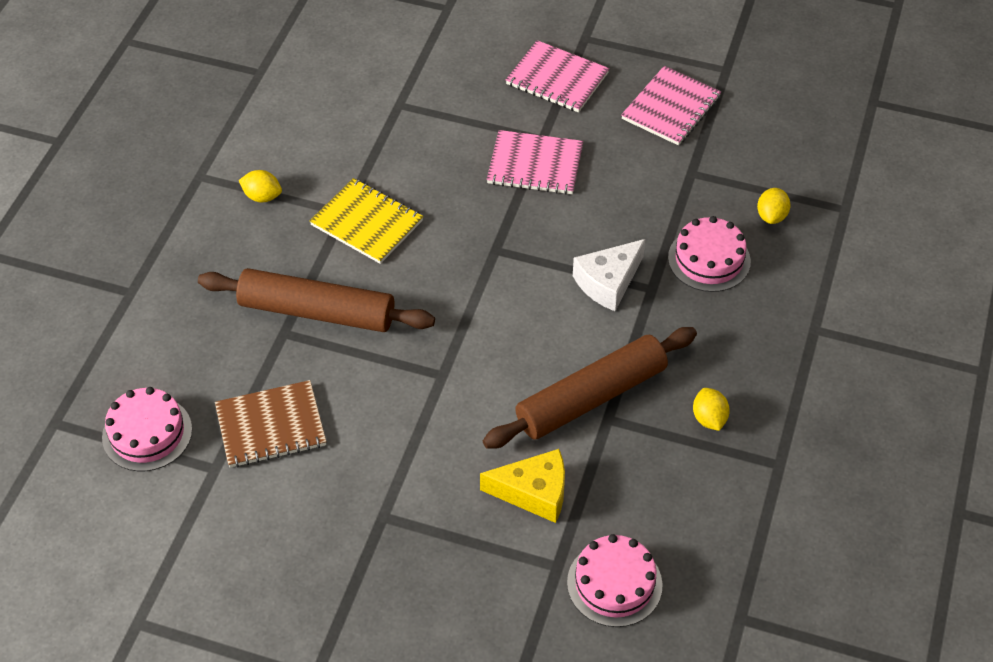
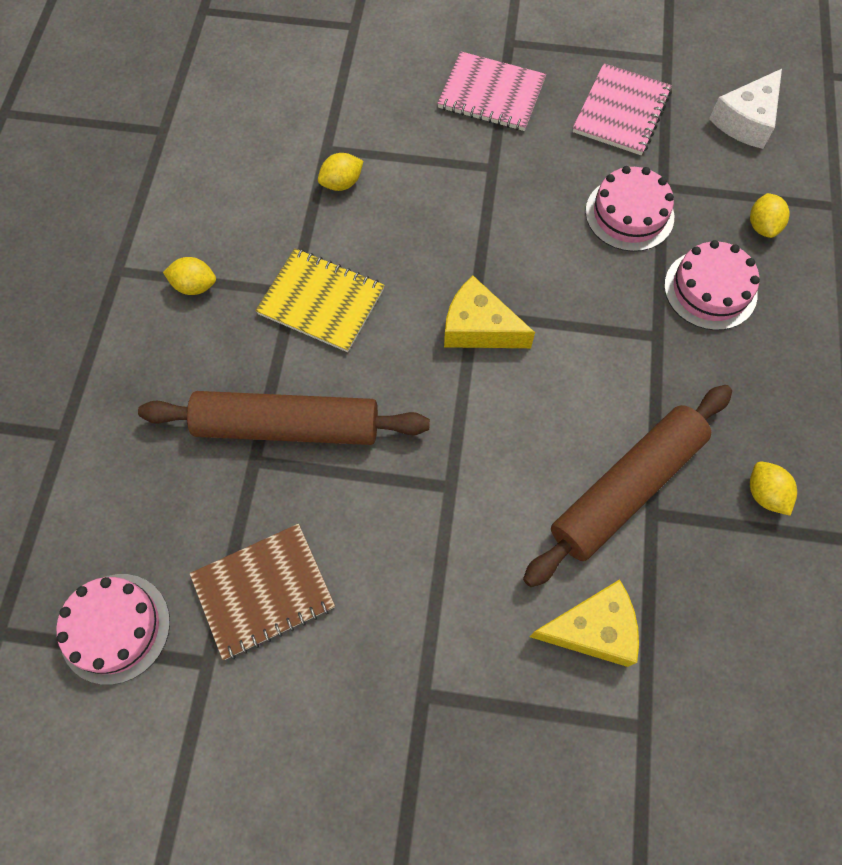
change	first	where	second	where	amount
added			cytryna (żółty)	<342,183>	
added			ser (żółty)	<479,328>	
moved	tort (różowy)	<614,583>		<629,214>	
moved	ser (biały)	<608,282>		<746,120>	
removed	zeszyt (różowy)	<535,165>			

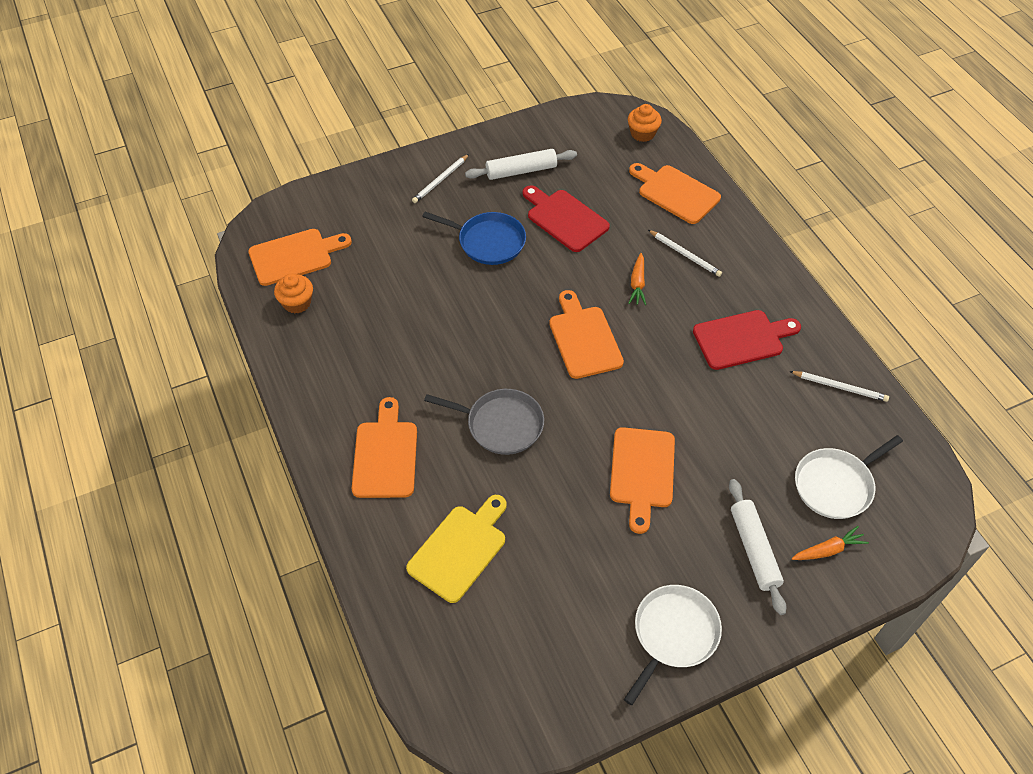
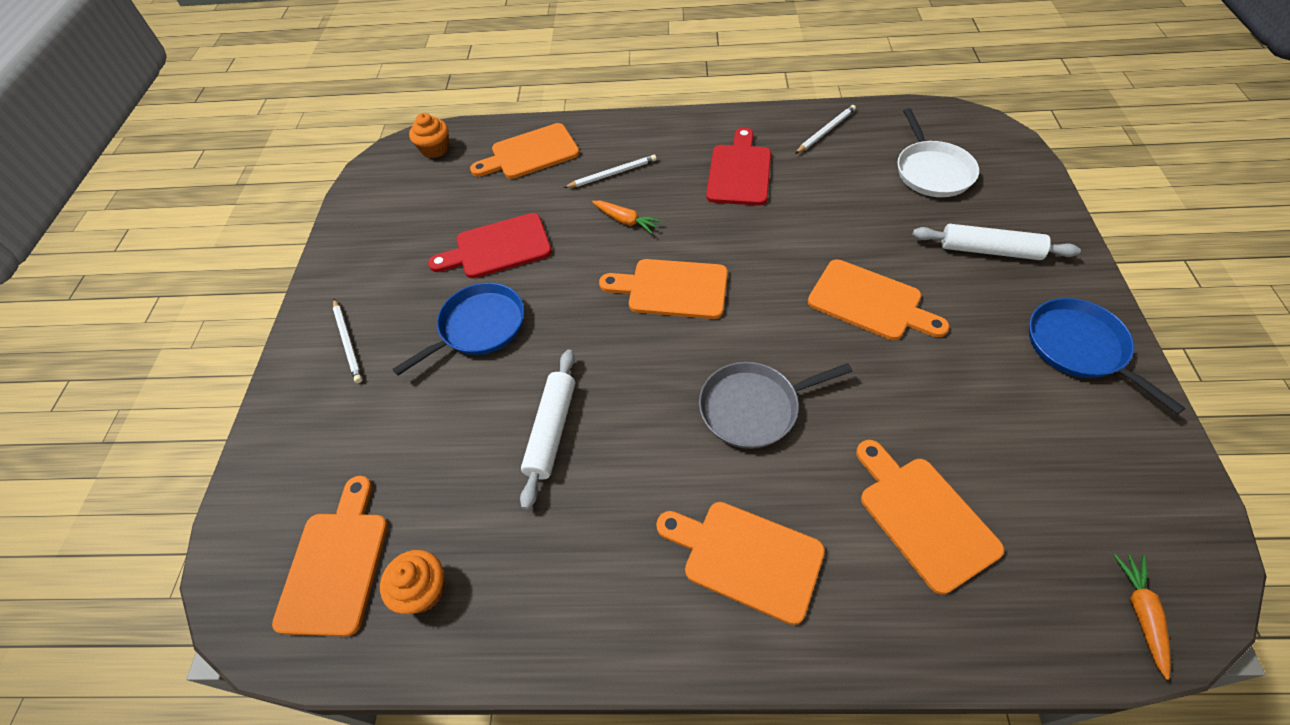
change	first	where	second	where	amount
moved	wałek do ciasta (biały)	<521,171>		<551,431>	
turned	patelnia (szary)	<501,424>		<753,408>	150 degrees counterclockwise
recoloured	deska do krojenia (żółty)	<460,549>	deska do krojenia (pomarańczowy)	<923,517>	
recoloured	patelnia (biały)	<673,634>	patelnia (niebieski)	<1079,347>	
moved	marchewka (pomarańczowy)	<828,550>		<1140,613>	

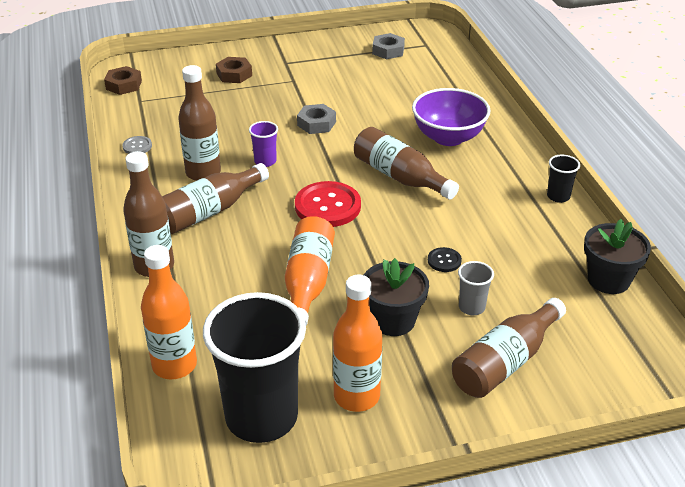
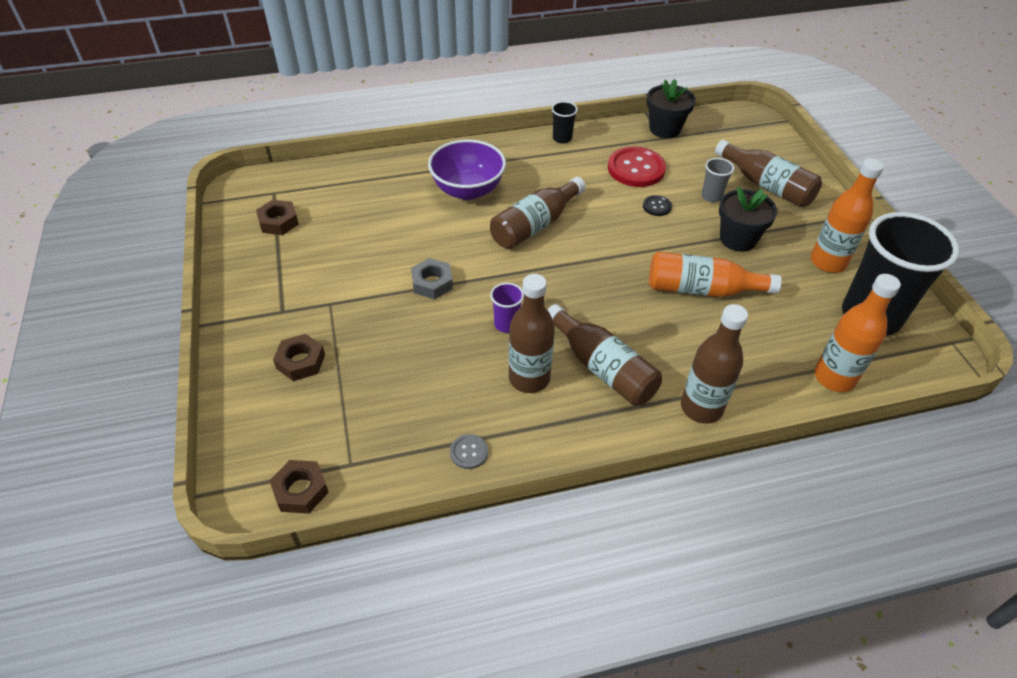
change	first	where	second	where	amount
recoloured	nakrętka (szary)	<388,51>	nakrętka (brązowy)	<278,222>	
moved	guzik (czerwony)	<327,206>		<636,169>	

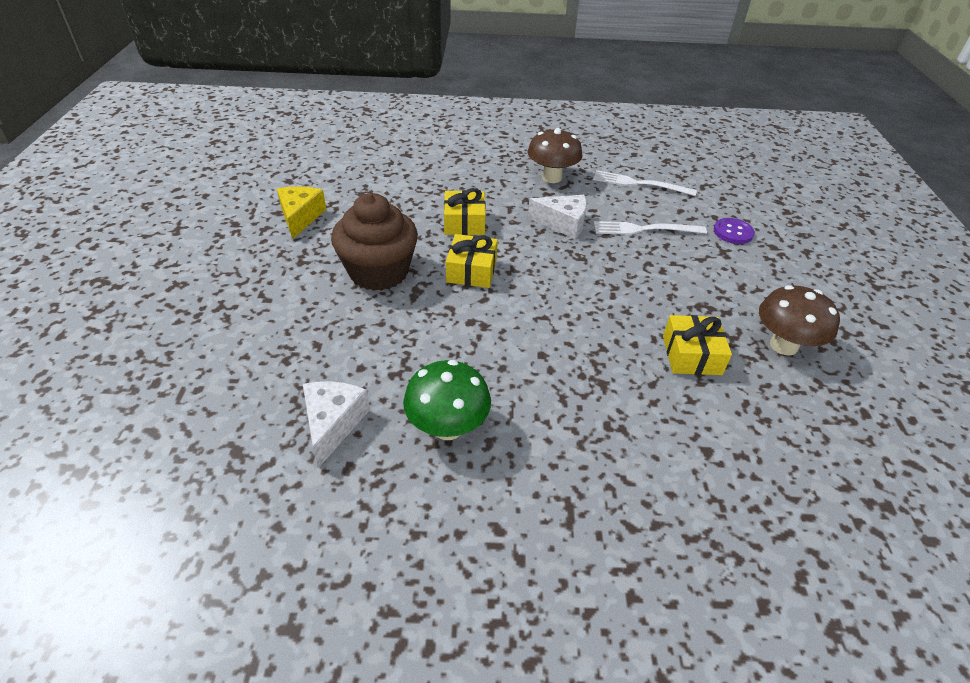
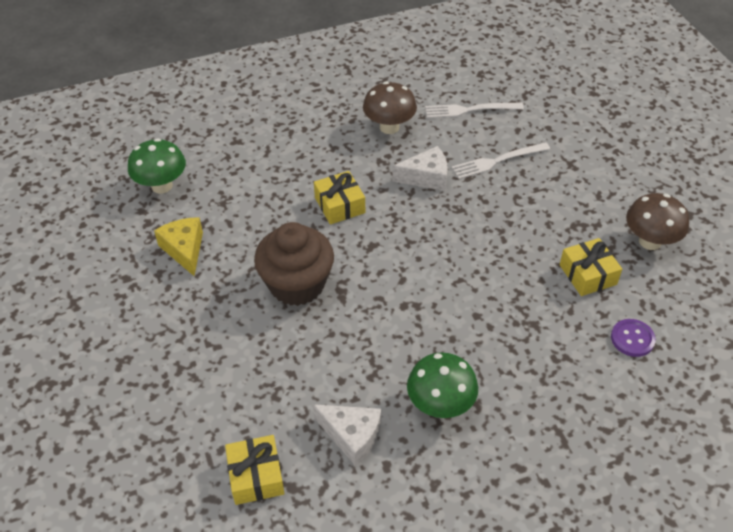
change	first	where	second	where	amount
added			grzyb (zielony)	<162,186>	
moved	prezent (żółty)	<471,271>		<256,476>	
turned	ser (biały)	<333,424>		<352,436>	135 degrees clockwise
moved	guzik (fioletowy)	<733,232>		<632,339>	

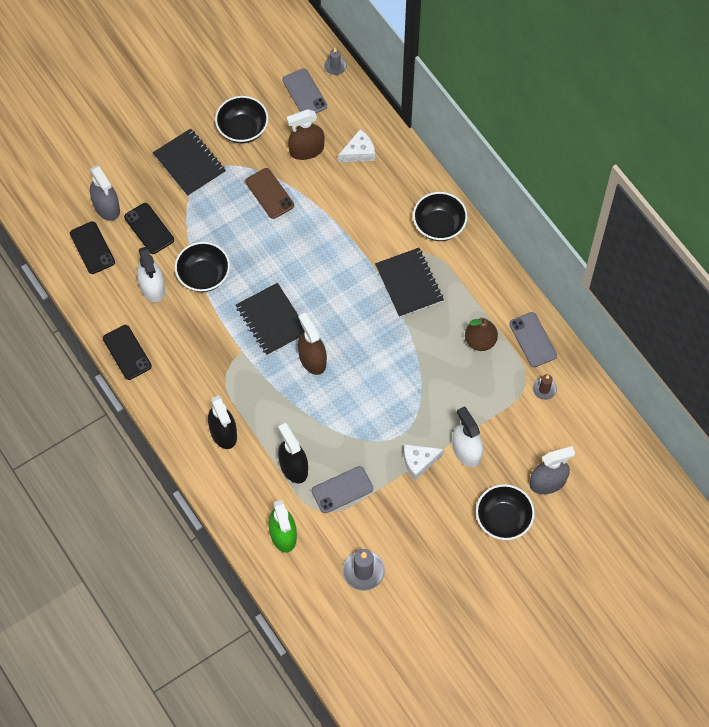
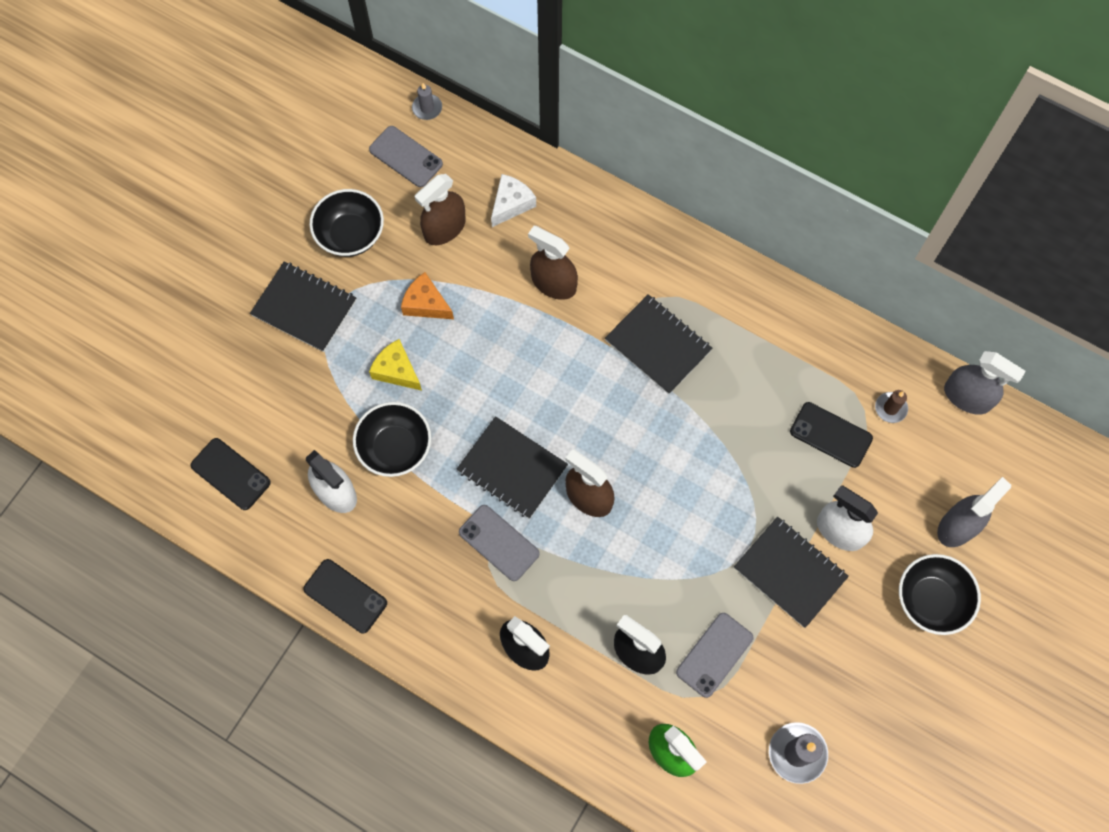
change	first	where	second	where	amount
added			ser (żółty)	<396,370>	
replaced	telefon (brązowy)	<269,193>	ser (pomarańczowy)	<426,303>	
moved	telefon (szary)	<532,340>		<499,543>	
added			spryskiwacz (brązowy)	<553,283>	
replaced	ser (biały)	<419,462>	zeszyt (czarny)	<790,572>	
moved	telefon (czarny)	<149,228>		<831,435>	
moved	spryskiwacz (szary)	<106,207>		<967,397>	
removed	miska (czarny)	<439,225>			
removed	gruszka (brązowy)	<480,341>			

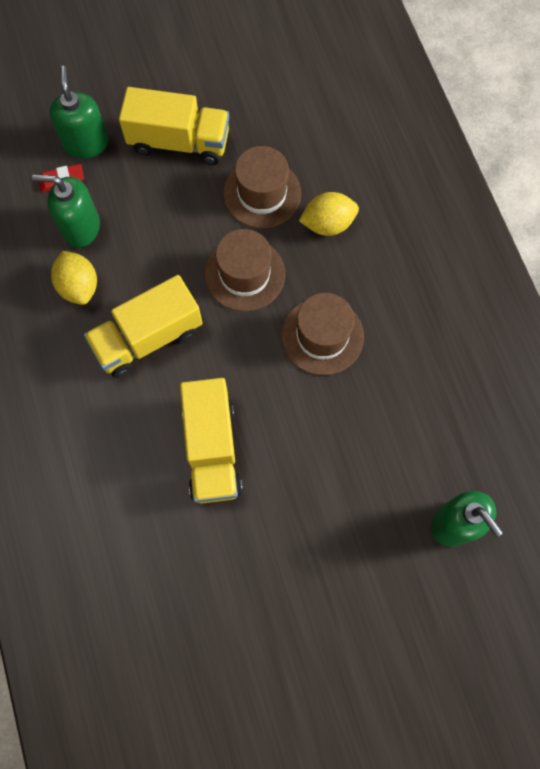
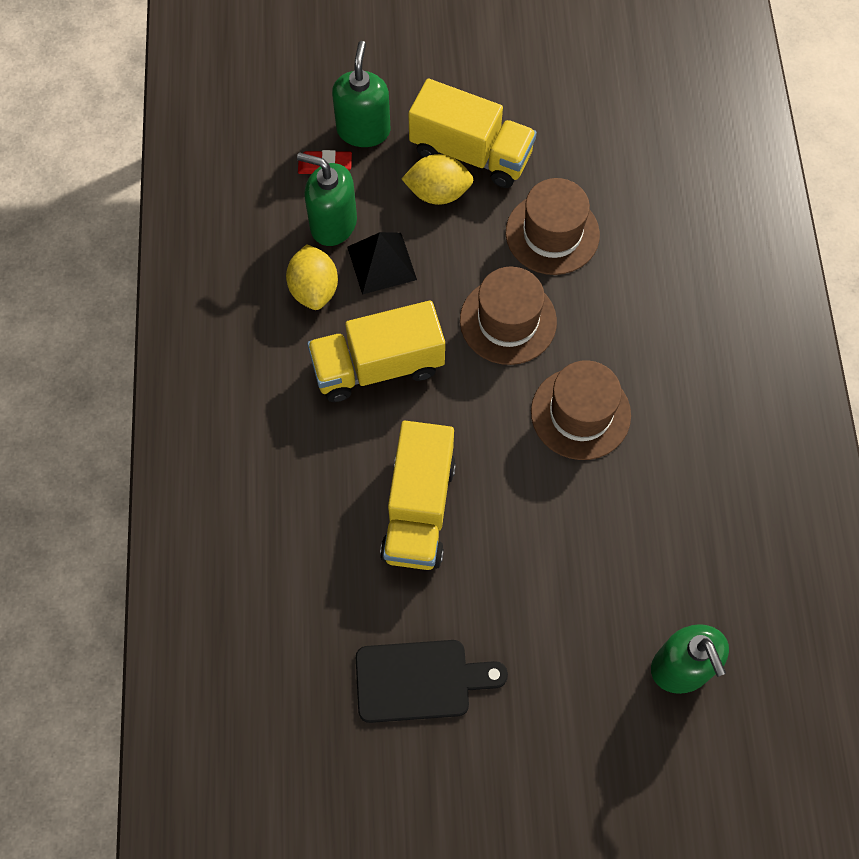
change	first	where	second	where	amount
added			piramida (czarny)	<382,263>	
added			deska do krojenia (czarny)	<420,681>	
moved	cytryna (żółty)	<328,224>		<438,193>	

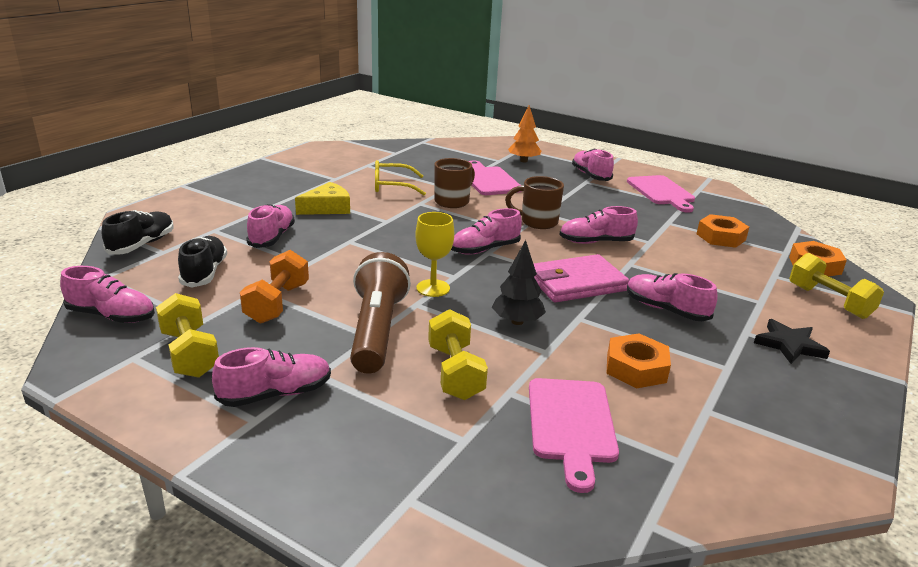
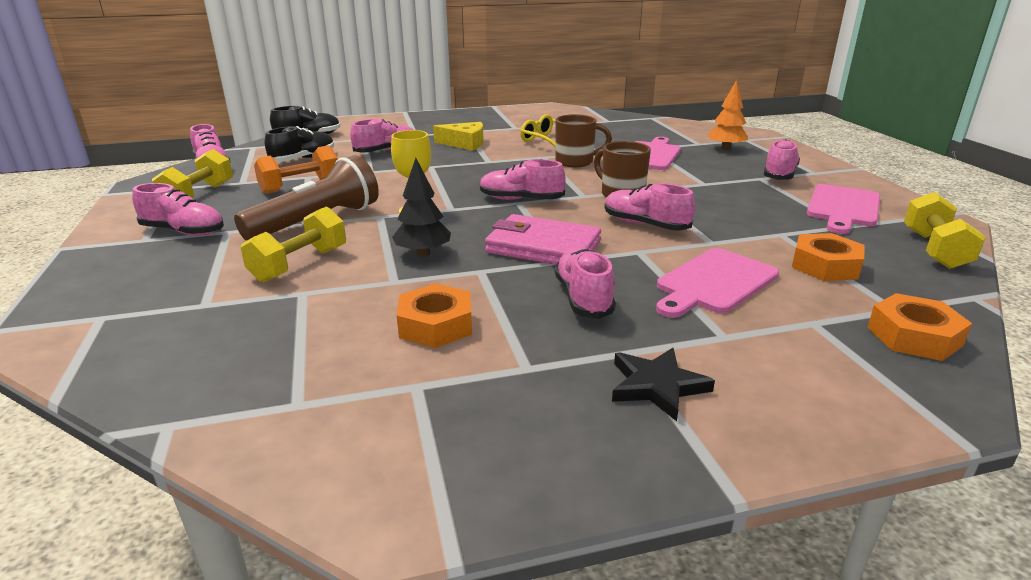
change	first	where	second	where	amount
moved	deska do krojenia (różowy)	<571,424>		<714,283>	
moved	hantel (żółty)	<829,302>		<934,250>	

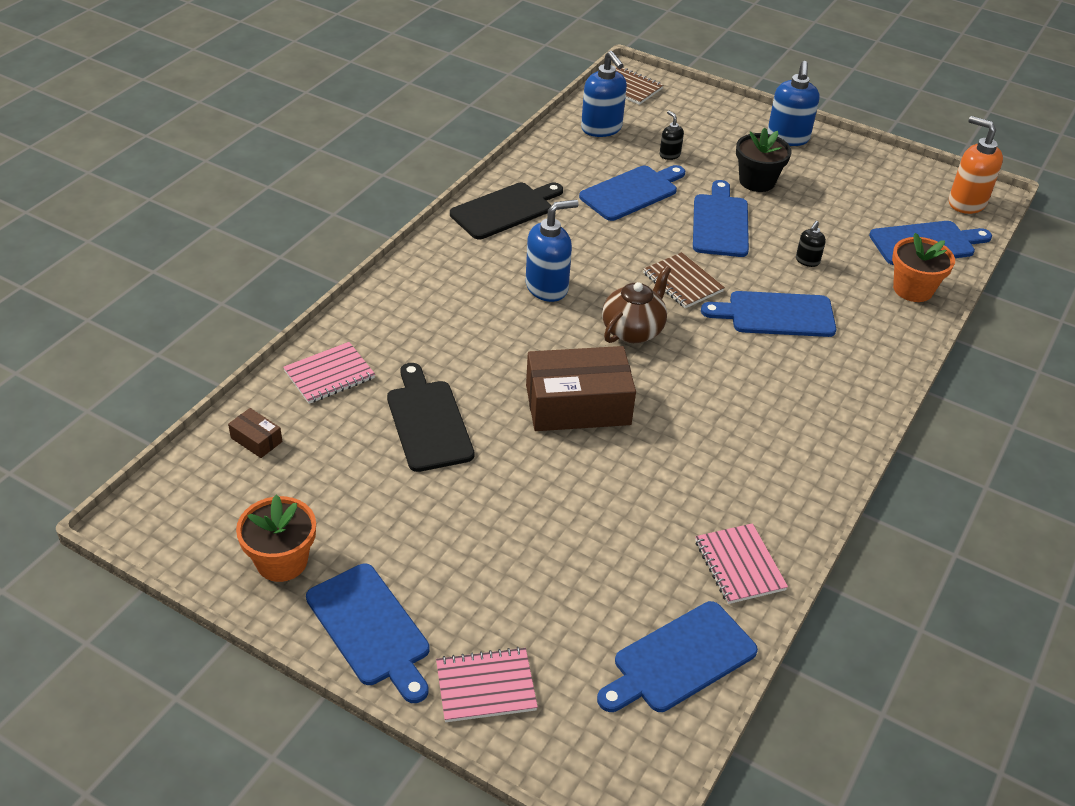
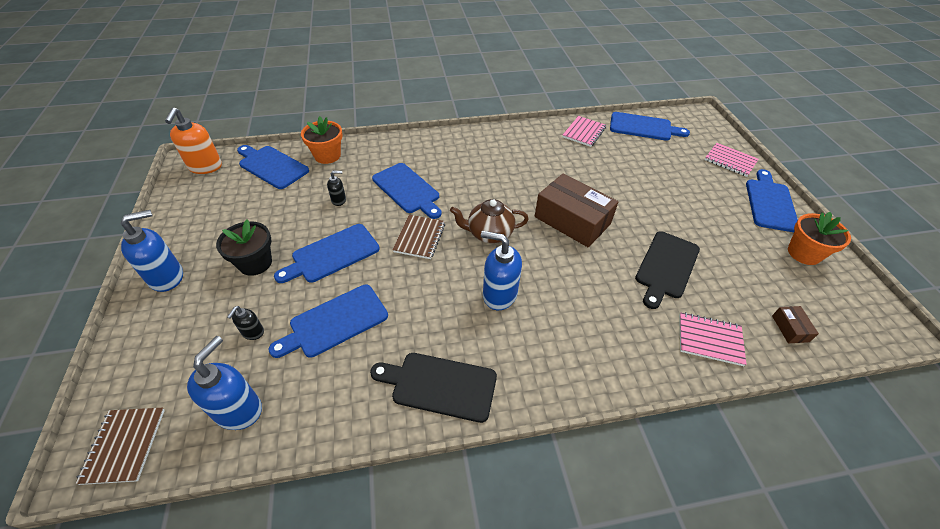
change	first	where	second	where	amount
turned	deska do krojenia (niebieski)	<632,192>		<335,322>	45 degrees counterclockwise

